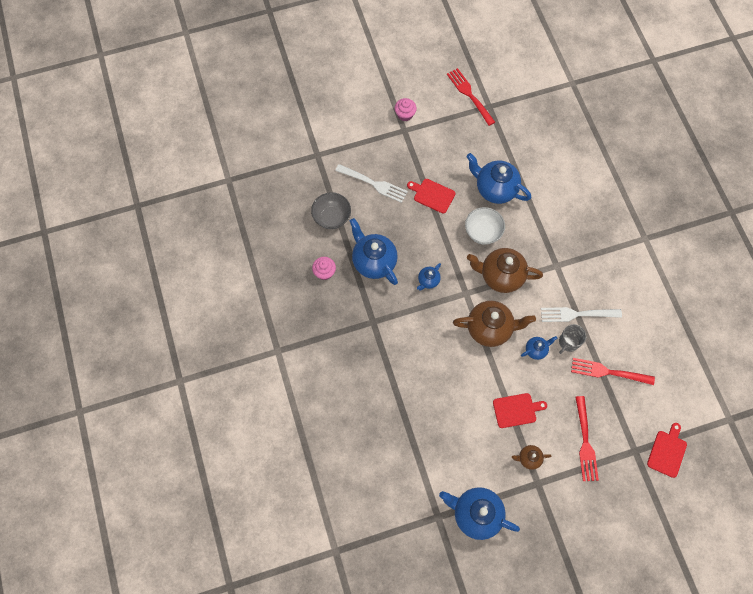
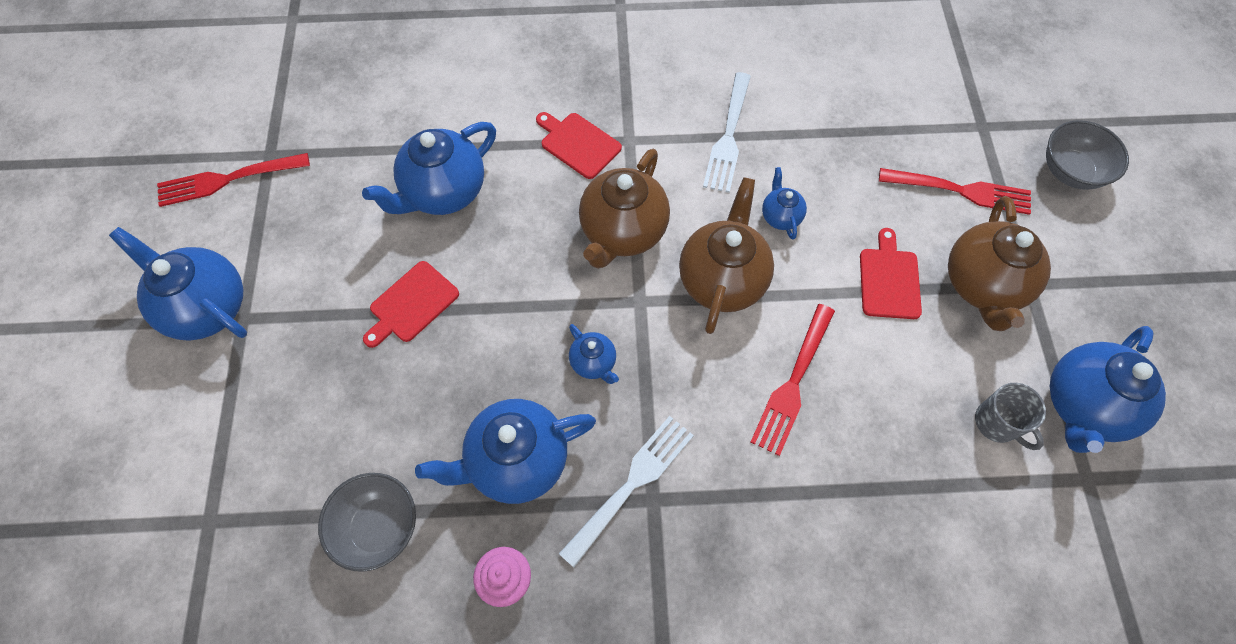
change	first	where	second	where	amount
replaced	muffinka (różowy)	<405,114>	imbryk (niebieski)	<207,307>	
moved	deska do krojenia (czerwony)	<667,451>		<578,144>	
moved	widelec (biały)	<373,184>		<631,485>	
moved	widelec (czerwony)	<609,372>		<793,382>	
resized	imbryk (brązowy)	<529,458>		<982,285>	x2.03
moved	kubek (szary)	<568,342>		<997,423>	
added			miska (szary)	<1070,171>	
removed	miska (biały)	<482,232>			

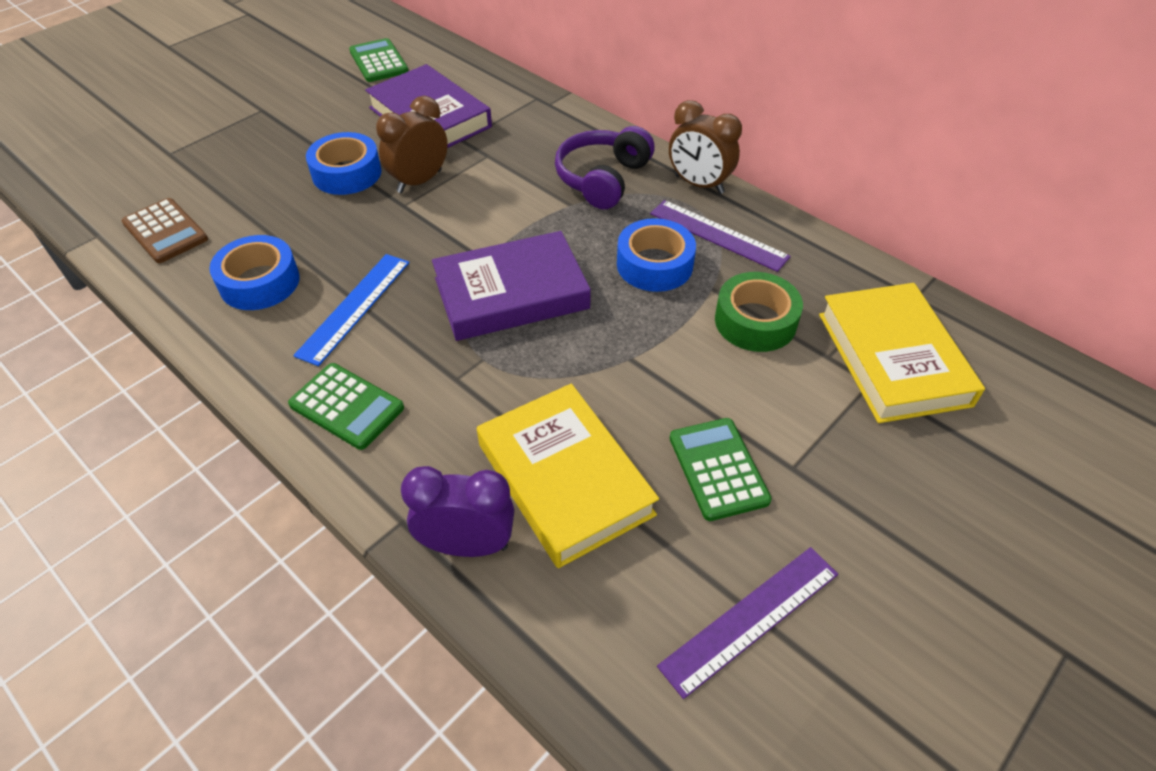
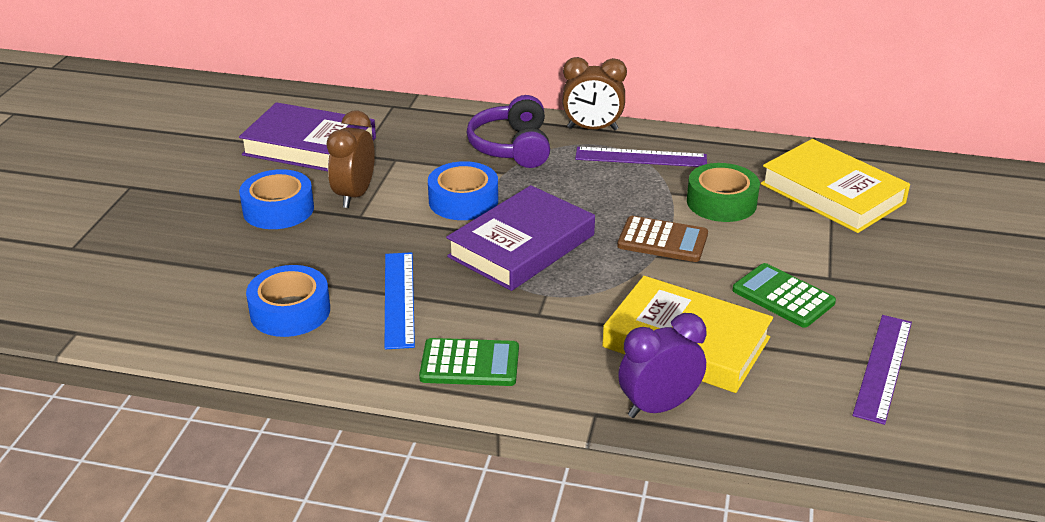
change	first	where	second	where	amount
moved	taśma klejąca (niebieski)	<654,265>		<463,201>	
moved	kalkulator (brązowy)	<165,231>		<662,240>	
removed	kalkulator (zielony)	<378,61>			

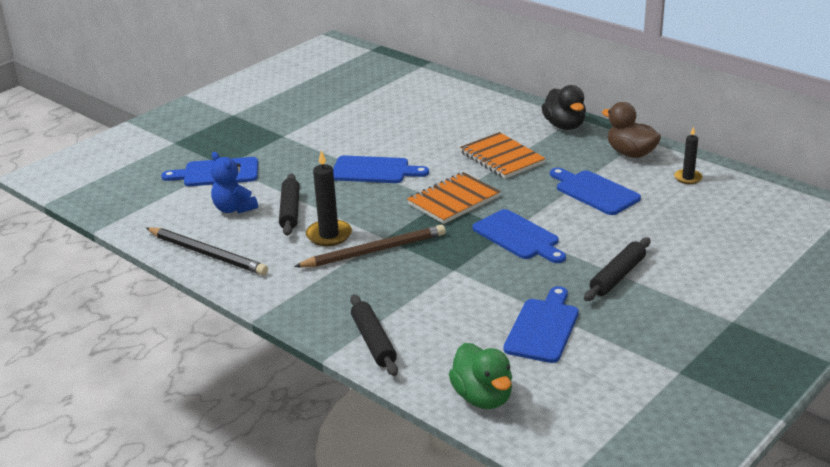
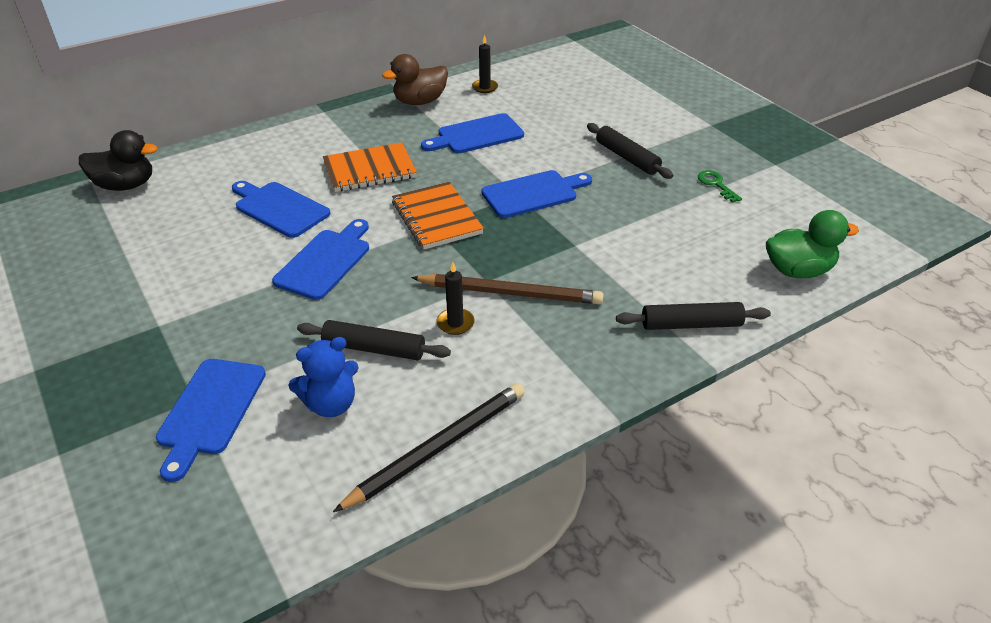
change	first	where	second	where	amount
moved	kaczka (czarny)	<564,126>		<126,185>	
moved	deska do krojenia (niebieski)	<543,328>		<279,208>	
turned	ołówek (brązowy)	<374,251>		<510,293>	105 degrees clockwise
resized	świeca (czarny)	<329,235>		<455,323>	x0.64
added			klucz (zielony)	<716,184>	

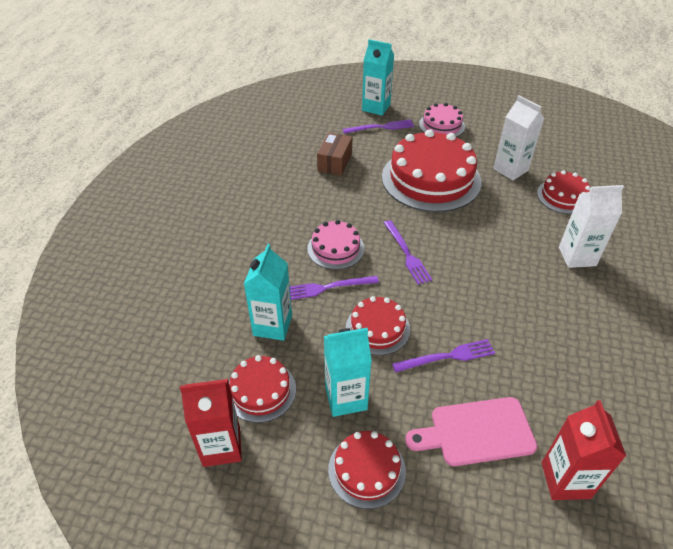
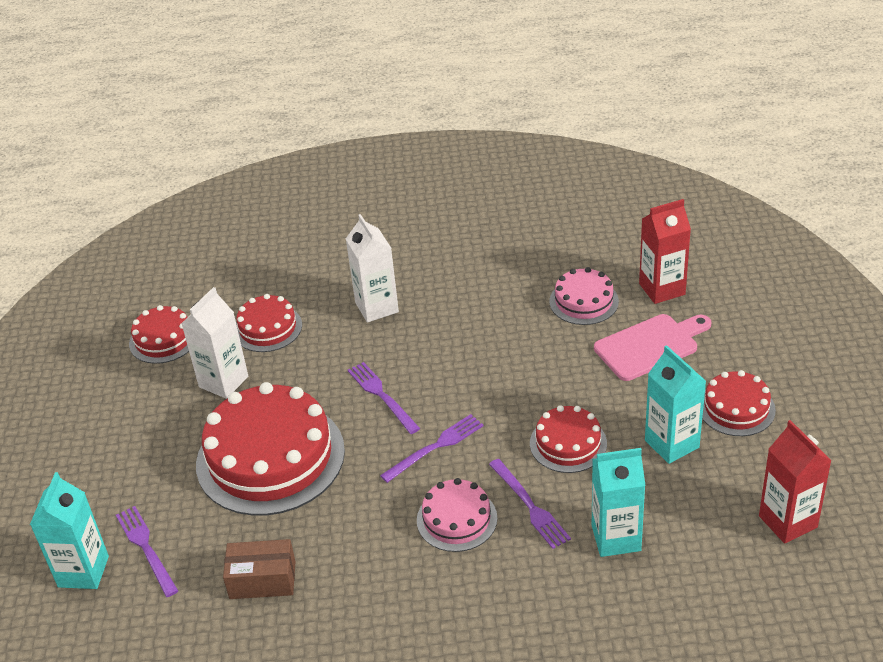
change	first	where	second	where	amount
moved	tort (czerwony)	<261,391>		<163,339>	
moved	widelec (fioletowy)	<447,357>		<382,396>	
moved	tort (różowy)	<442,125>		<583,301>	
turned	deska do krojenia (różowy)	<477,432>		<650,346>	90 degrees counterclockwise

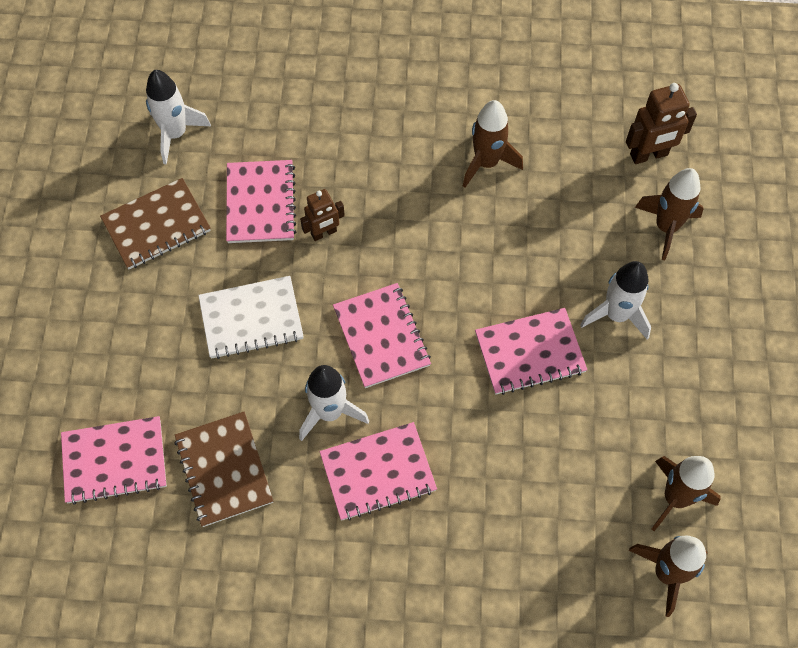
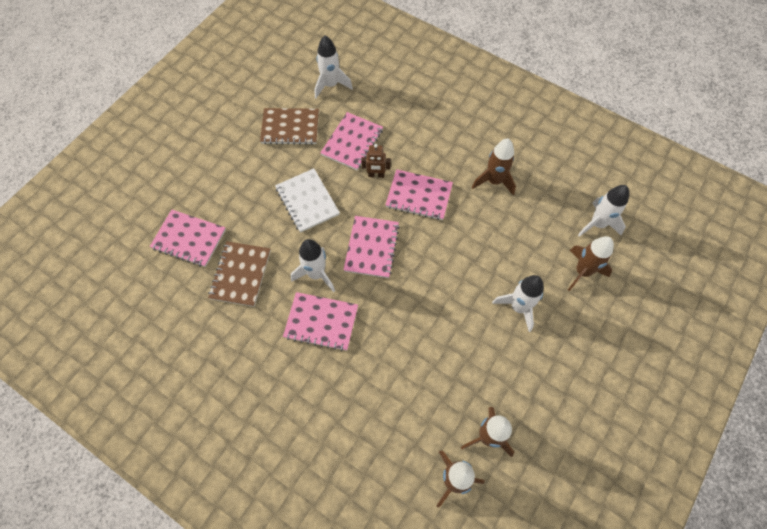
change	first	where	second	where	amount
turned	zeszyt (biały)	<251,319>		<307,201>	45 degrees clockwise
moved	zeszyt (różowy)	<530,352>		<419,196>	
replaced	robot (brązowy)	<649,155>	rakieta (biały)	<597,224>	

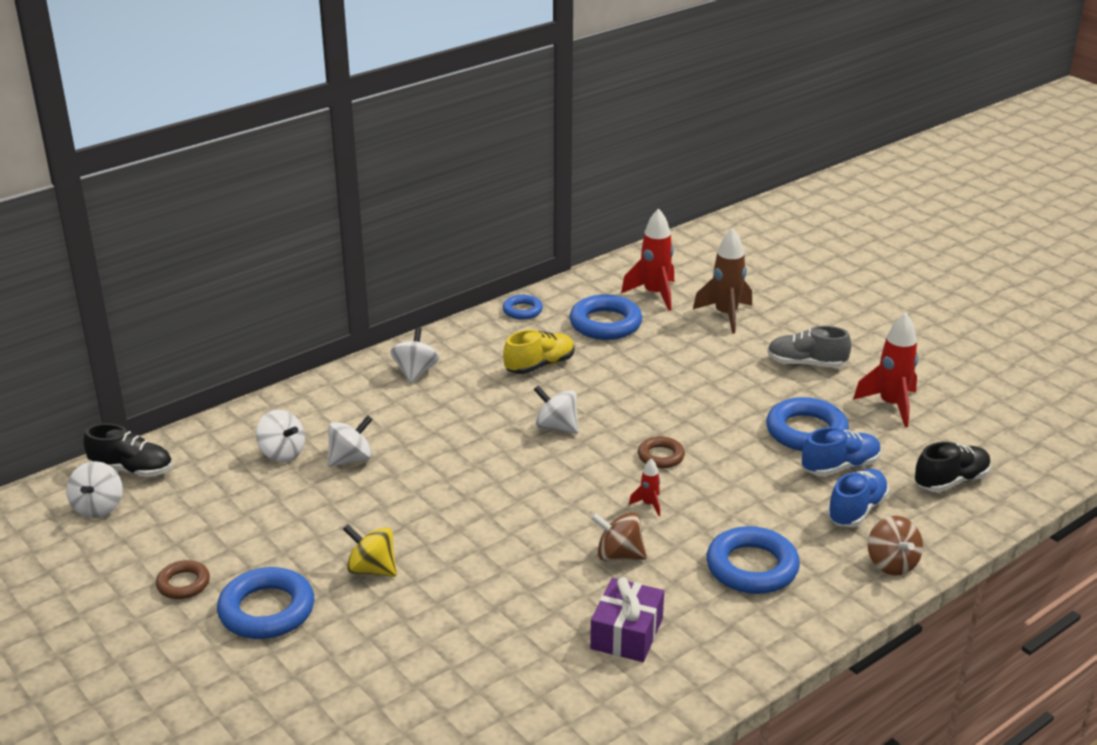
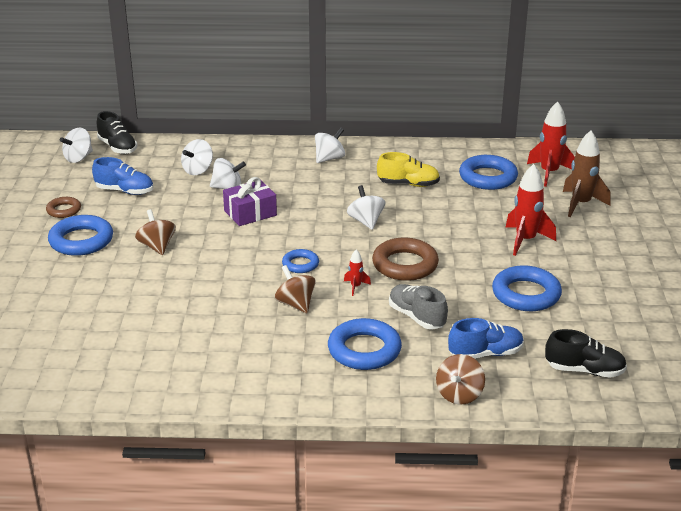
change	first	where	second	where	amount
moved	but (niebieski)	<840,467>		<125,191>	
recoloured	bączek (żółty)	<372,569>	bączek (brązowy)	<157,246>	
turned	bączek (biały)	<282,453>		<198,170>	45 degrees clockwise
moved	prezent (fioletowy)	<627,634>		<250,213>	
moved	pierścień (niebieski)	<522,310>		<300,264>	
resized	pierścień (brązowy)	<661,456>		<405,265>	x1.78
moved	but (szary)	<806,364>		<416,317>	
moved	rakieta (czerwony)	<891,405>		<525,240>	

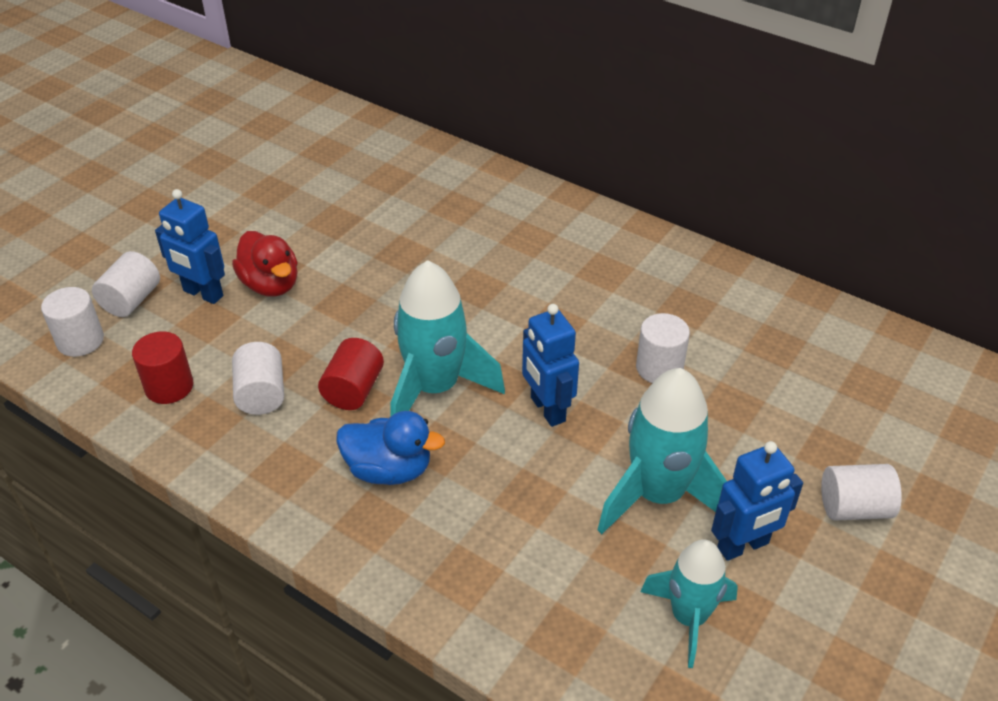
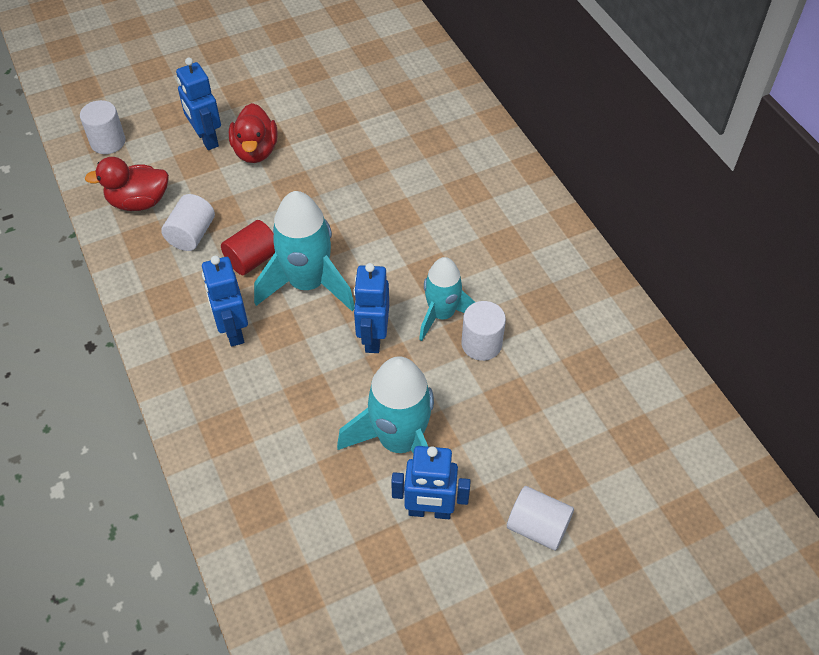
change	first	where	second	where	amount
replaced	walec (czerwony)	<169,387>	kaczka (czerwony)	<139,202>	
replaced	kaczka (niebieski)	<389,470>	robot (niebieski)	<233,331>	
moved	rakieta (turkusowy)	<688,618>		<442,315>	
removed	walec (biały)	<131,300>			

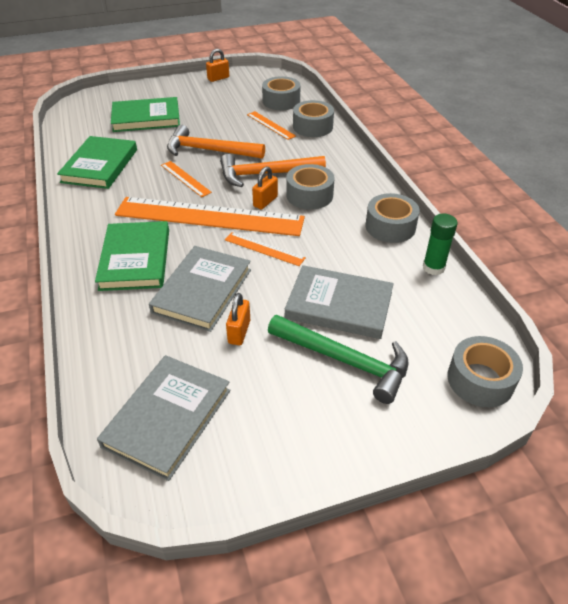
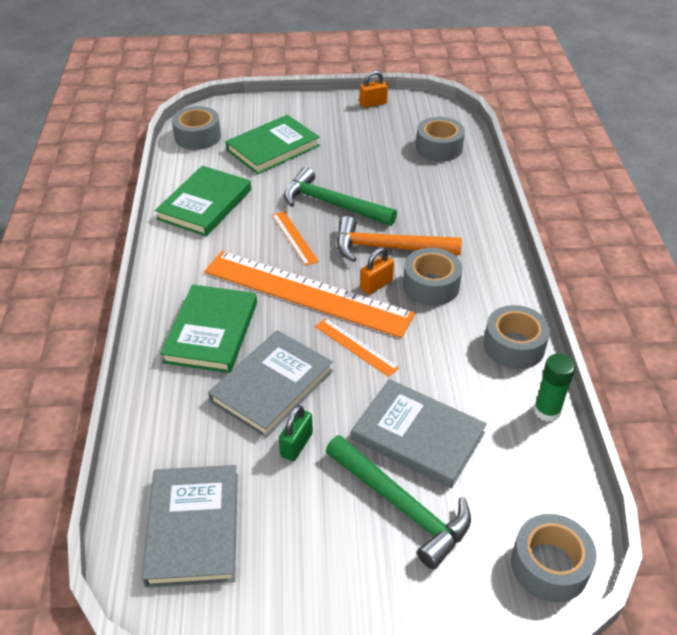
change	first	where	second	where	amount
turned	książka (szary)	<168,418>		<193,528>	45 degrees counterclockwise
moved	taśma klejąca (szary)	<312,127>		<197,136>	
turned	książka (zielony)	<146,118>		<273,148>	45 degrees counterclockwise
recoloured	kłódka (pomarańczowy)	<239,332>	kłódka (zielony)	<296,445>	
recoloured	młotek (pomarańczowy)	<209,150>	młotek (zielony)	<332,204>	
removed	linijka (pomarańczowy)	<270,125>			

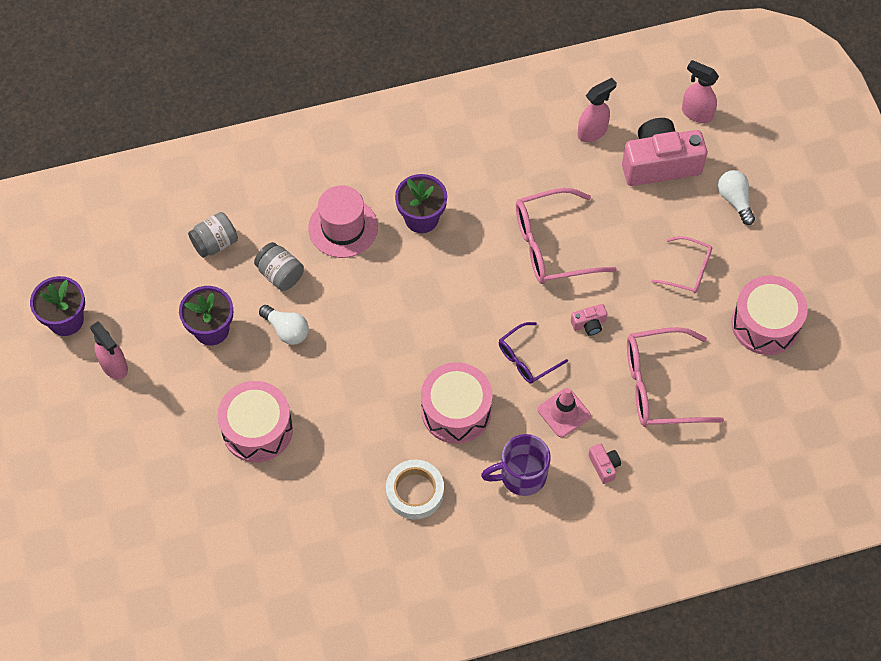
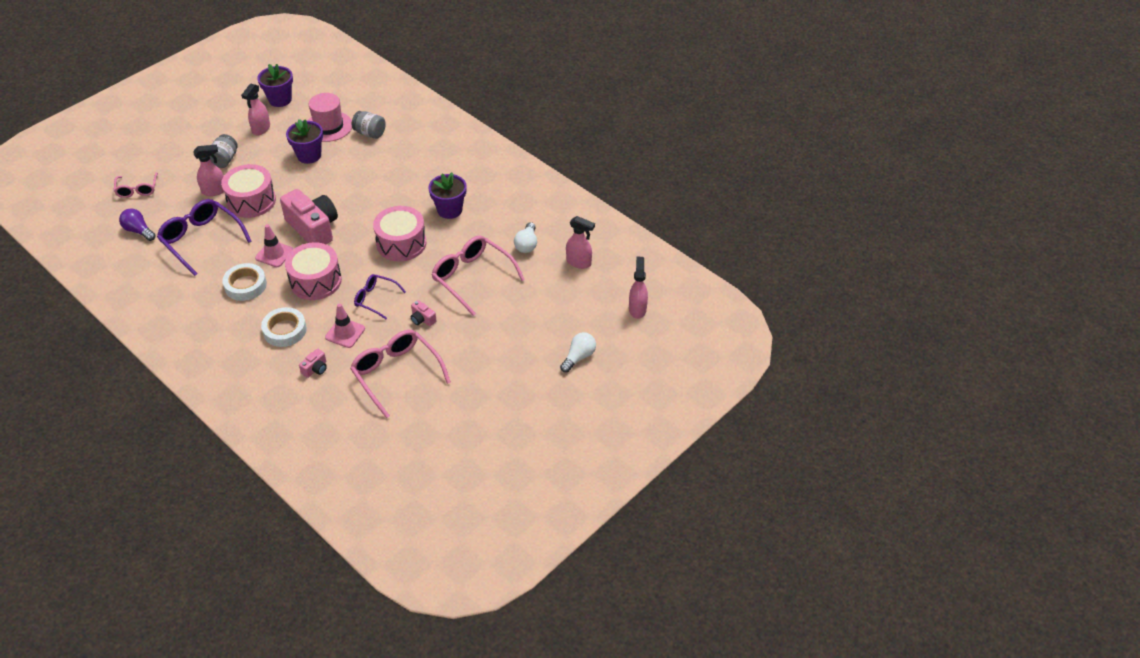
change	first	where	second	where	amount
moved	okulary (różowy)	<688,270>		<137,190>	
added			żarówka (fioletowy)	<138,231>	
added			okulary (fioletowy)	<201,240>	
added			spryskiwacz (różowy)	<214,191>	
moved	słoik (szary)	<280,274>		<224,160>	
added			pachołek (różowy)	<274,254>	
replaced	kubek (fioletowy)	<521,476>	taśma klejąca (biały)	<285,330>	
moved	aparat fotograficzny (różowy)	<659,164>		<313,228>	
moved	kapelusz (różowy)	<343,227>		<328,126>	
moved	bęben (różowy)	<765,324>		<401,243>	
moved	żarówka (biały)	<286,330>		<527,244>	

